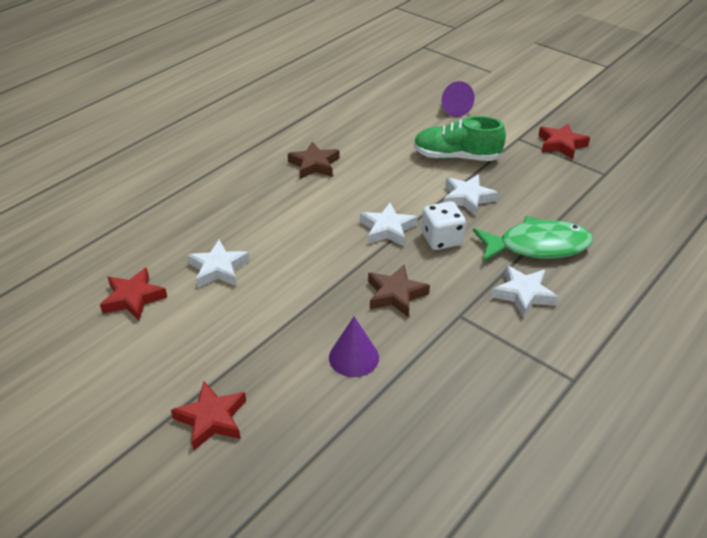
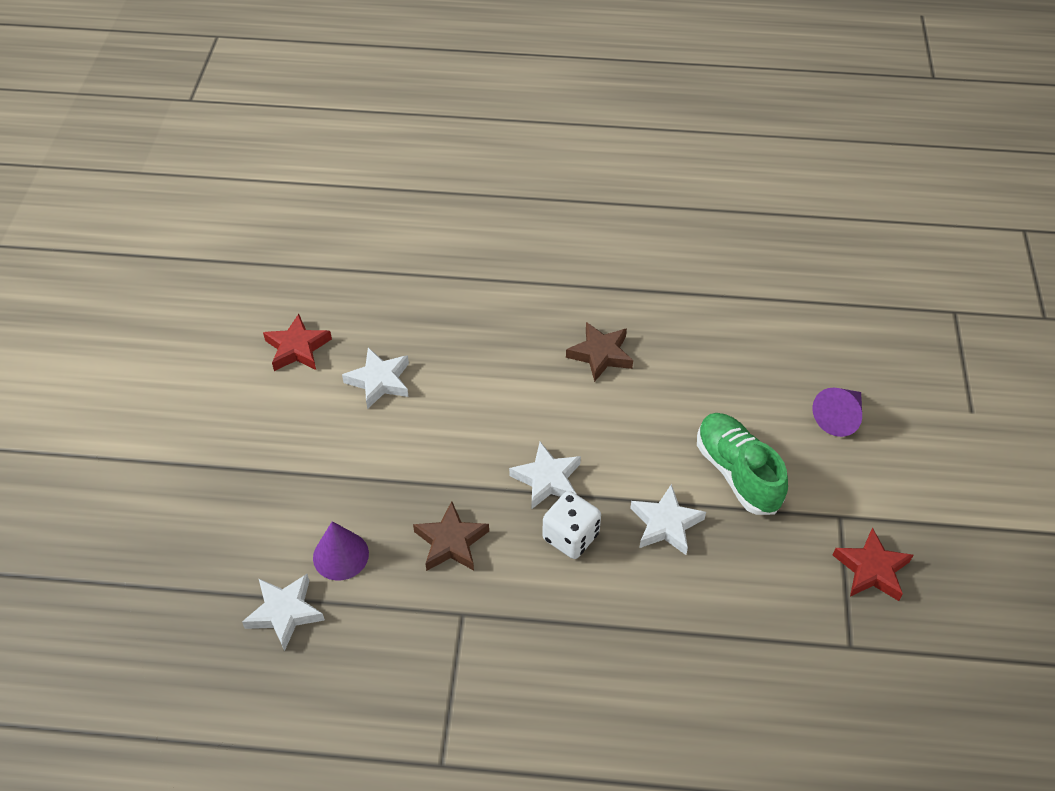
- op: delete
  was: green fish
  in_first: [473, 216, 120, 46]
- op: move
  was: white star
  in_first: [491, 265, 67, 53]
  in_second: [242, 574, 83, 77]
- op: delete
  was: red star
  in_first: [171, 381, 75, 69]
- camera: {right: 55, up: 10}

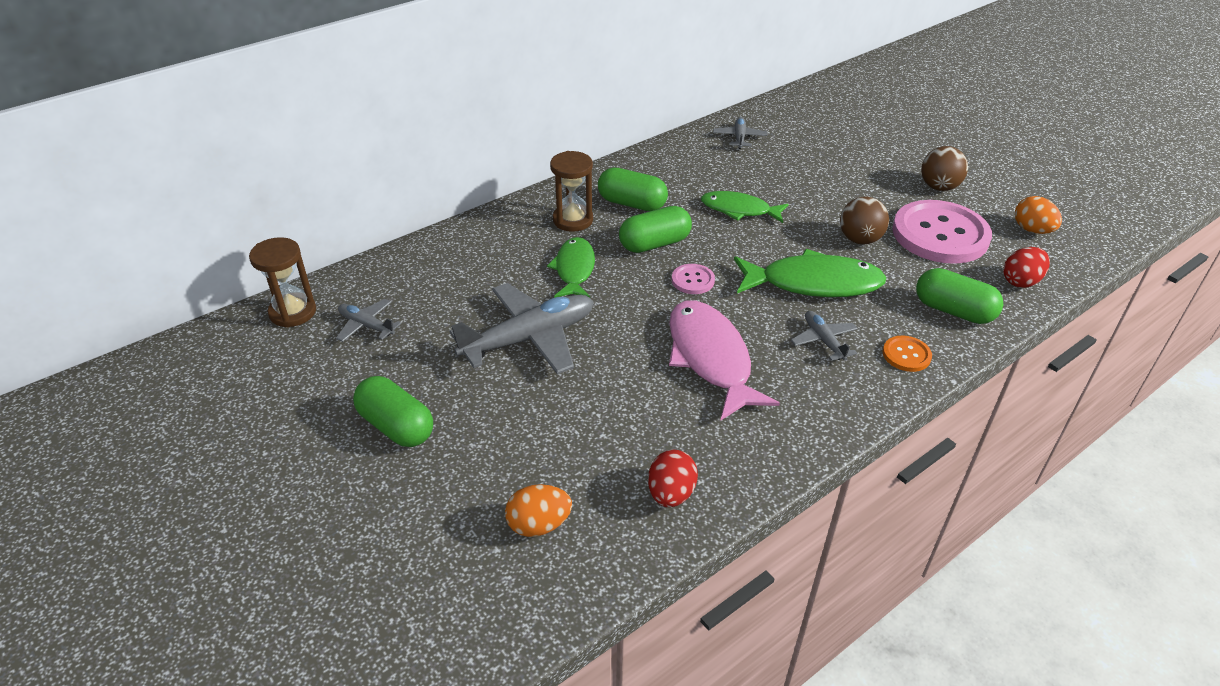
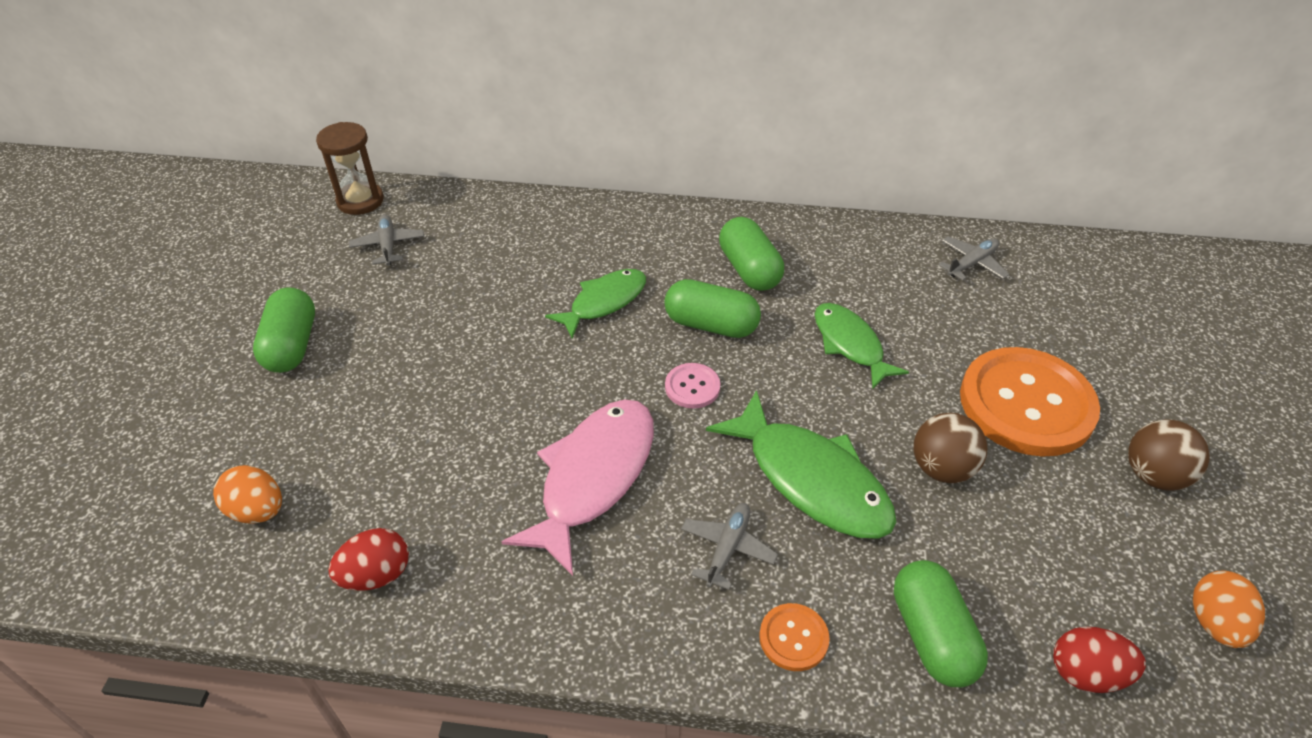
- op: delete
  was: brown hourglass
  in_first: [550, 151, 43, 81]
- op: delete
  was: pink button
  in_first: [892, 200, 100, 64]
- op: delete
  was: grey plane
  in_first: [449, 283, 145, 91]
- op: insert
  now: orange button
  in_second: [960, 347, 140, 110]
- camera: {right: 45, up: 5}

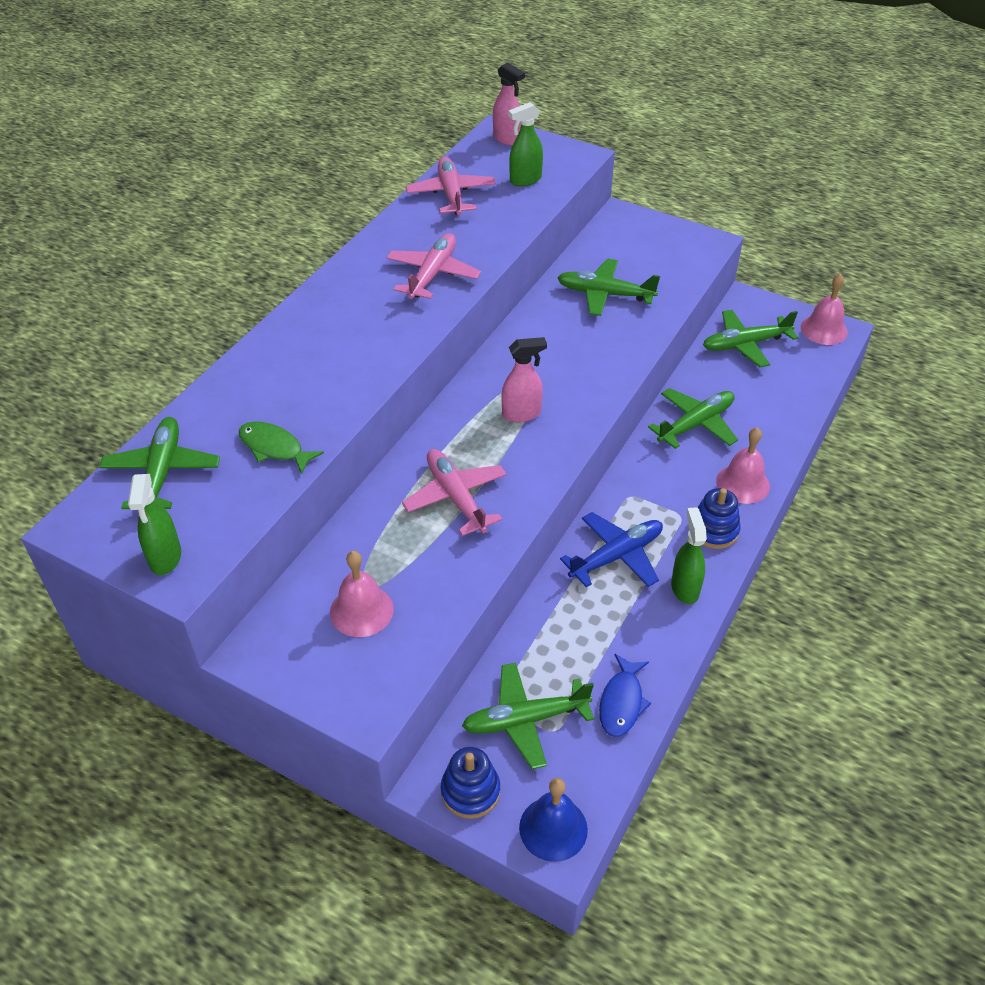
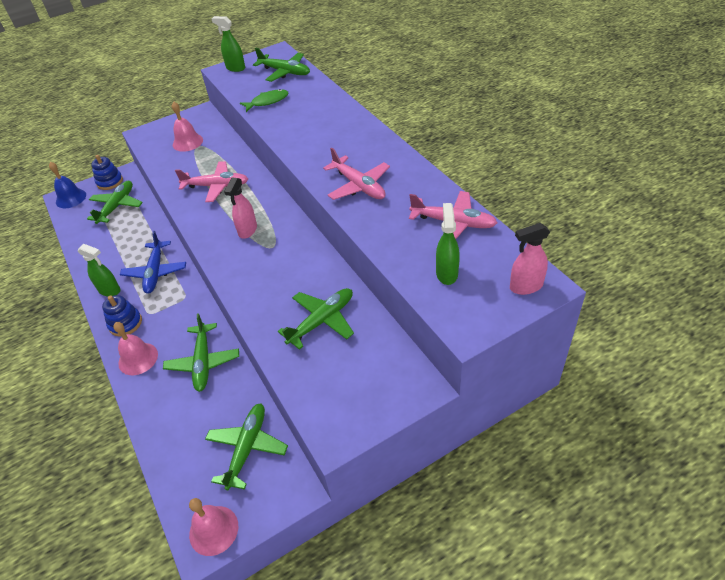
- op: delete
  was: blue fish
  in_first: [599, 654, 52, 83]
- camera: {right: 125, up: 0}

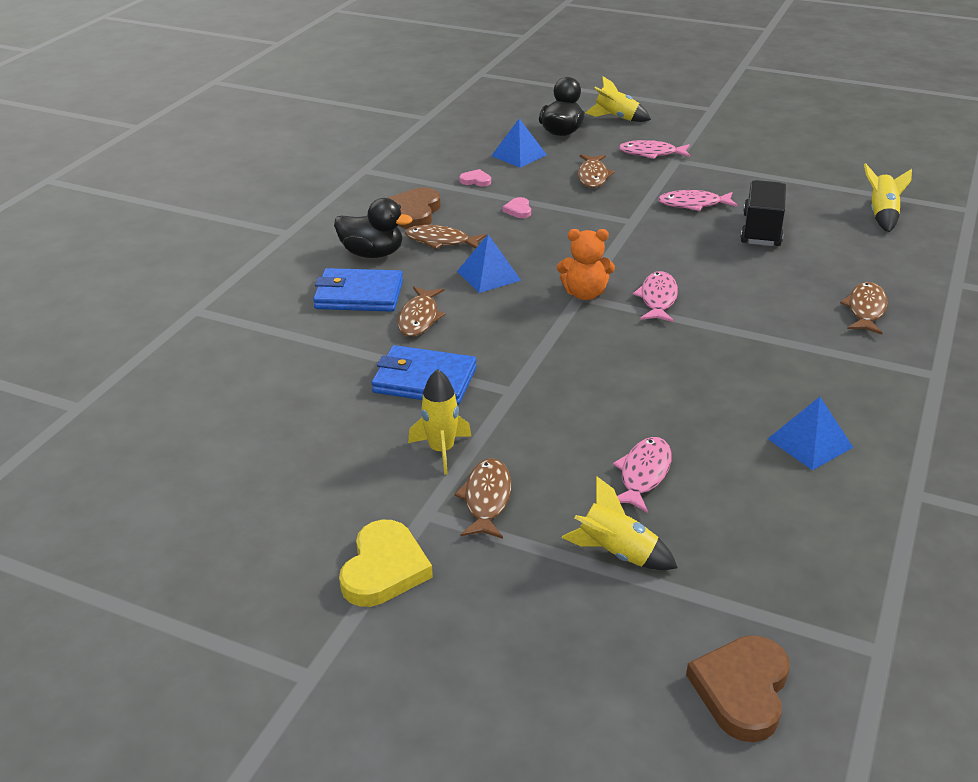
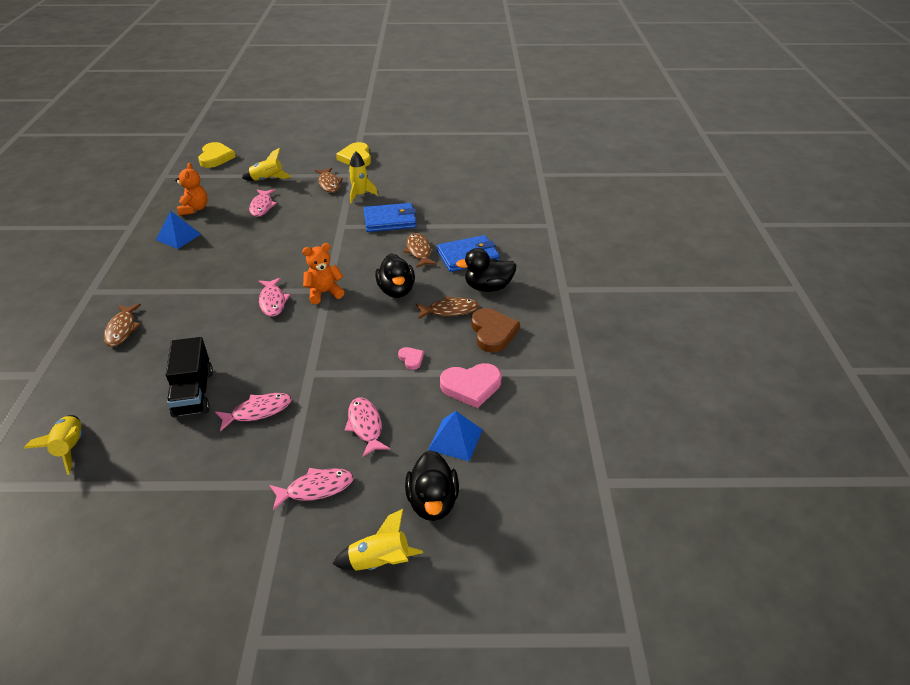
- op: recolor
  was: brown fish
  now: pink fish
  in_first: [577, 154, 38, 34]
  in_second: [345, 397, 45, 60]
- op: resize
  was: pink heart
  in_first: [459, 169, 32, 17]
  in_second: [440, 363, 61, 45]
  ratio: 1.99
- op: replace
  was: blue pyramid
  now: black duck
  in_first: [457, 234, 64, 59]
  in_second: [375, 254, 40, 44]
- op: recolor
  was: brown heart
  now: yellow heart
  in_first: [686, 635, 104, 107]
  in_second: [198, 142, 38, 26]
- op: insert
  now: orange teddy bear
  in_second: [175, 163, 33, 53]
- camera: {right: 155, up: 5}

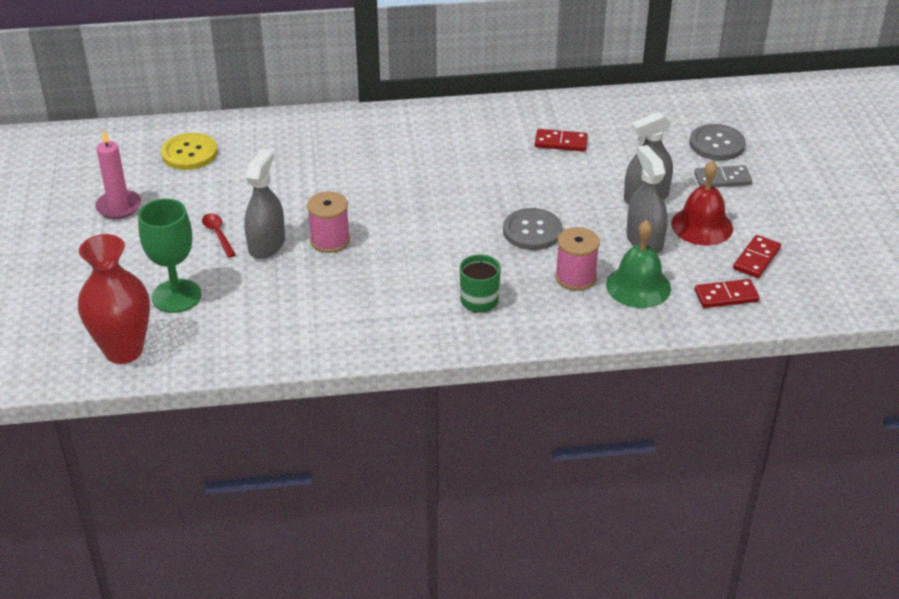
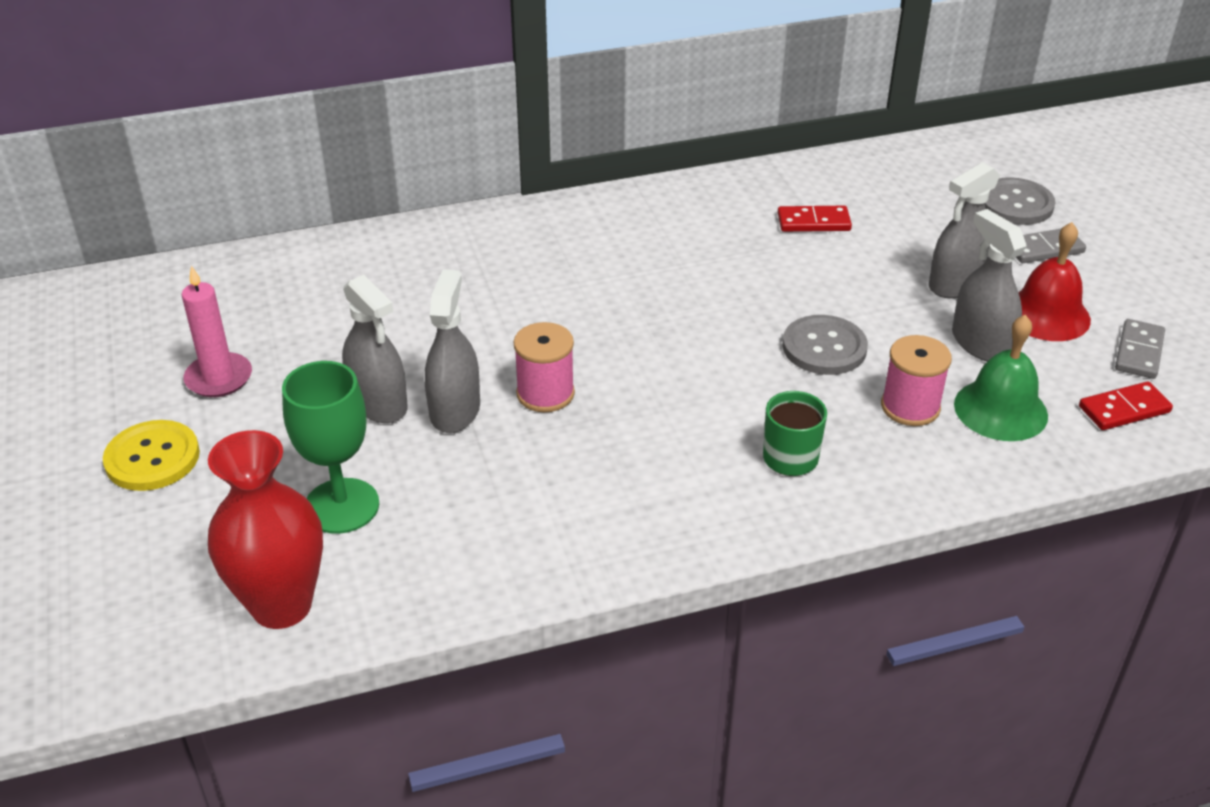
- op: move
  was: yellow button
  in_first: [161, 133, 56, 37]
  in_second: [103, 420, 97, 71]
- op: replace
  was: red spoon
  now: grey spray bottle
  in_first: [202, 213, 34, 45]
  in_second: [342, 275, 66, 148]
- op: recolor
  was: red domino
  now: grey domino
  in_first: [733, 235, 48, 43]
  in_second: [1115, 319, 50, 60]
- camera: {right: -10, up: 0}

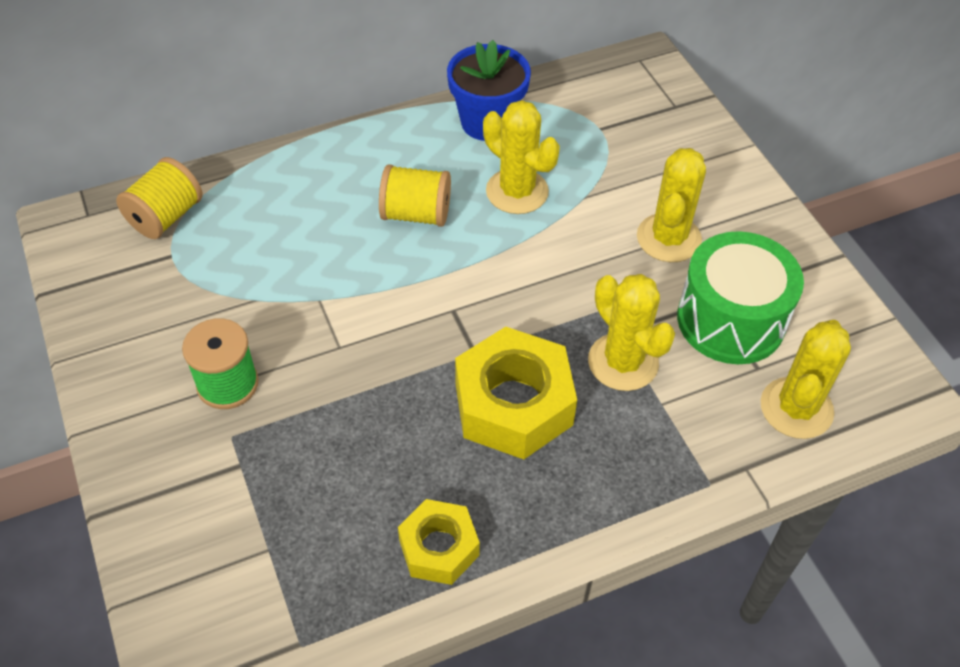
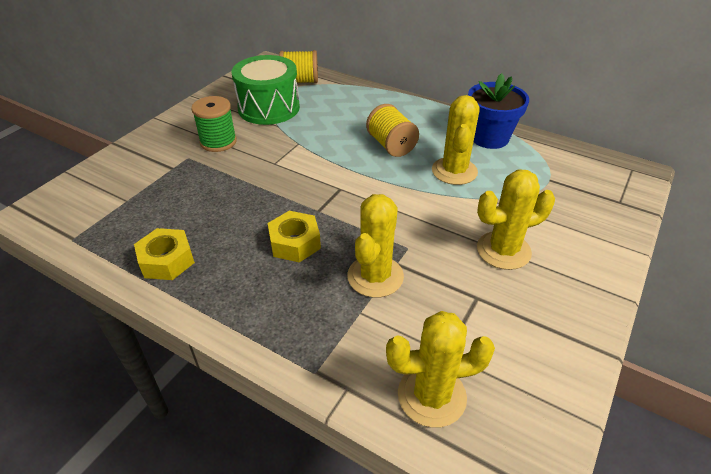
- op: move
  was: green drum
  in_first: [677, 231, 127, 133]
  in_second: [231, 55, 69, 70]
- op: resize
  was: yellow nut
  in_first: [455, 327, 122, 132]
  in_second: [268, 211, 53, 52]
  ratio: 0.59
- camera: {right: 55, up: -10}

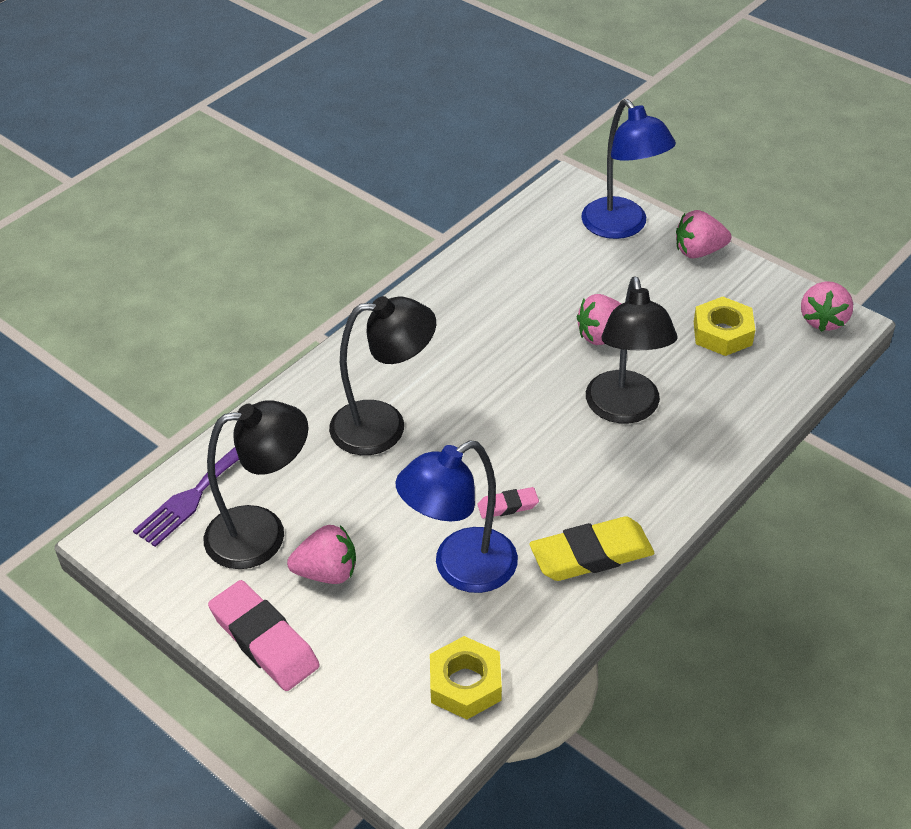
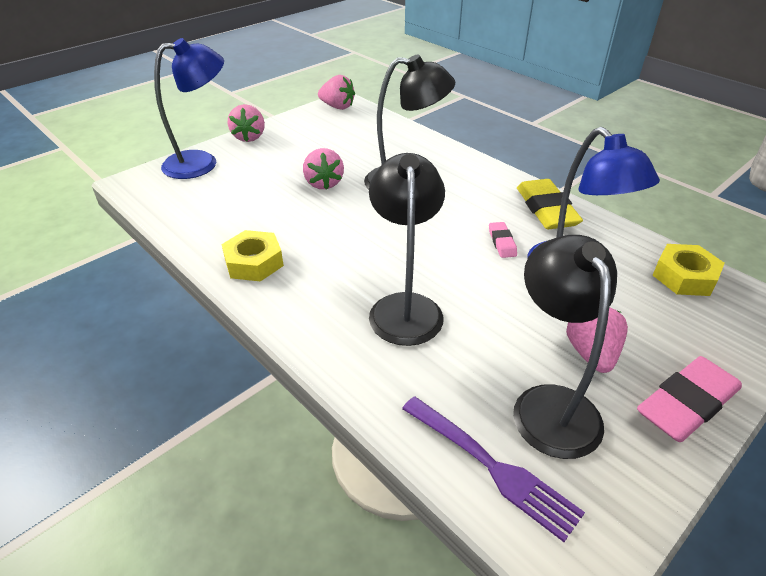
- op: move
  was: yellow nut
  in_first: [694, 296, 61, 60]
  in_second: [221, 230, 63, 52]
- camera: {right: -85, up: -5}

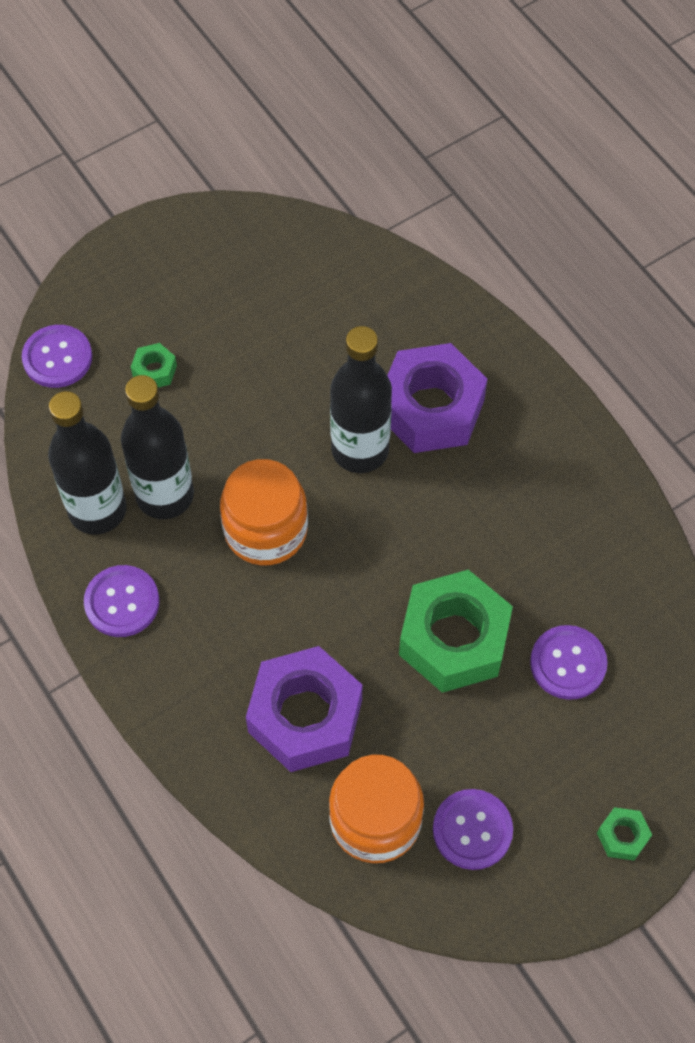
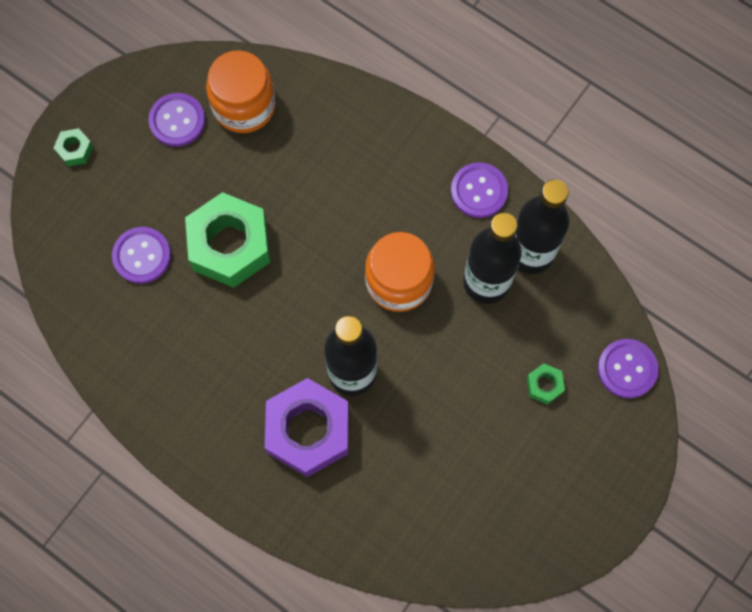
- op: delete
  was: purple nut
  in_first: [246, 646, 116, 126]
- camera: {right: 160, up: 10}

